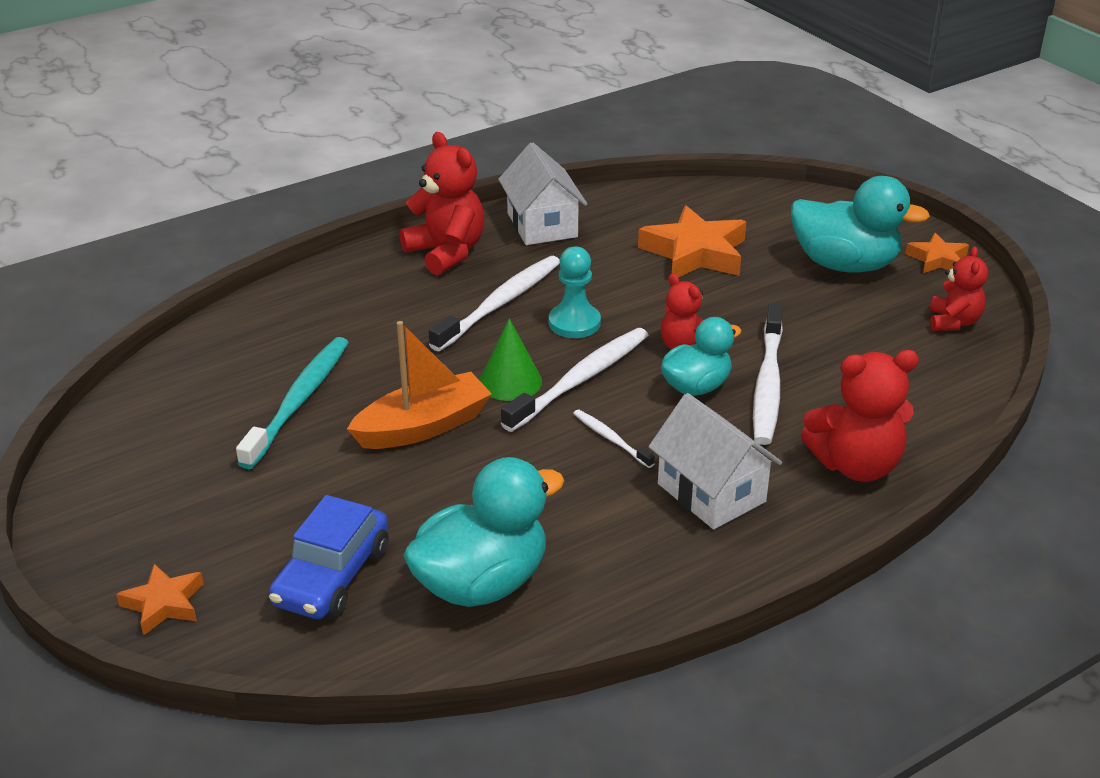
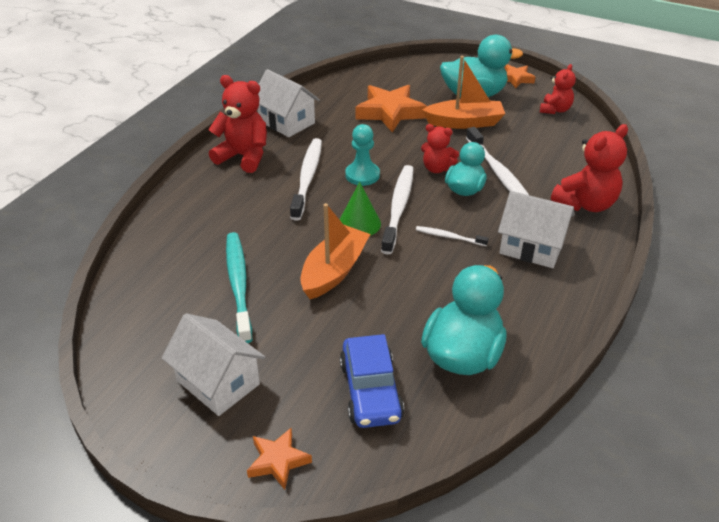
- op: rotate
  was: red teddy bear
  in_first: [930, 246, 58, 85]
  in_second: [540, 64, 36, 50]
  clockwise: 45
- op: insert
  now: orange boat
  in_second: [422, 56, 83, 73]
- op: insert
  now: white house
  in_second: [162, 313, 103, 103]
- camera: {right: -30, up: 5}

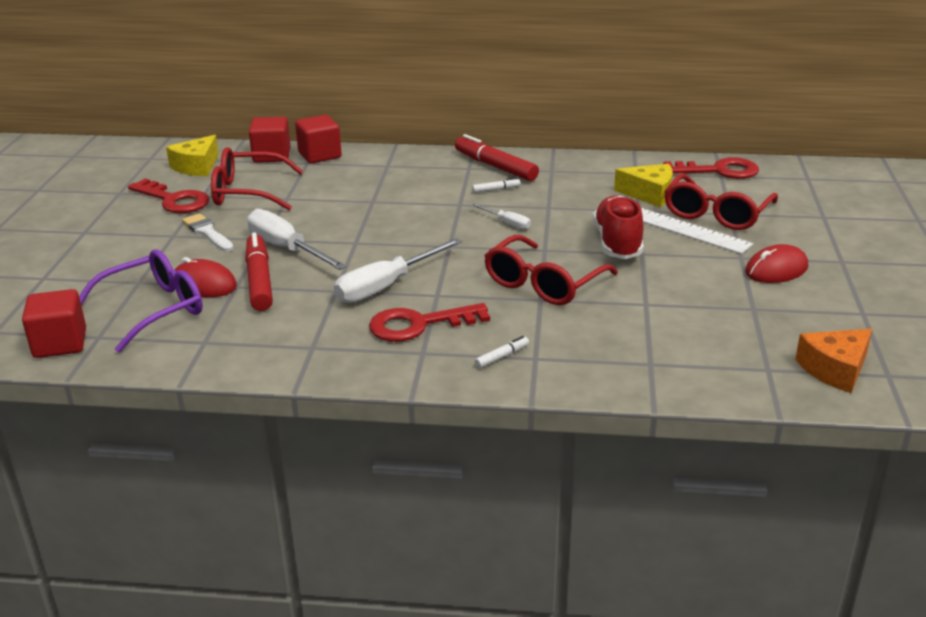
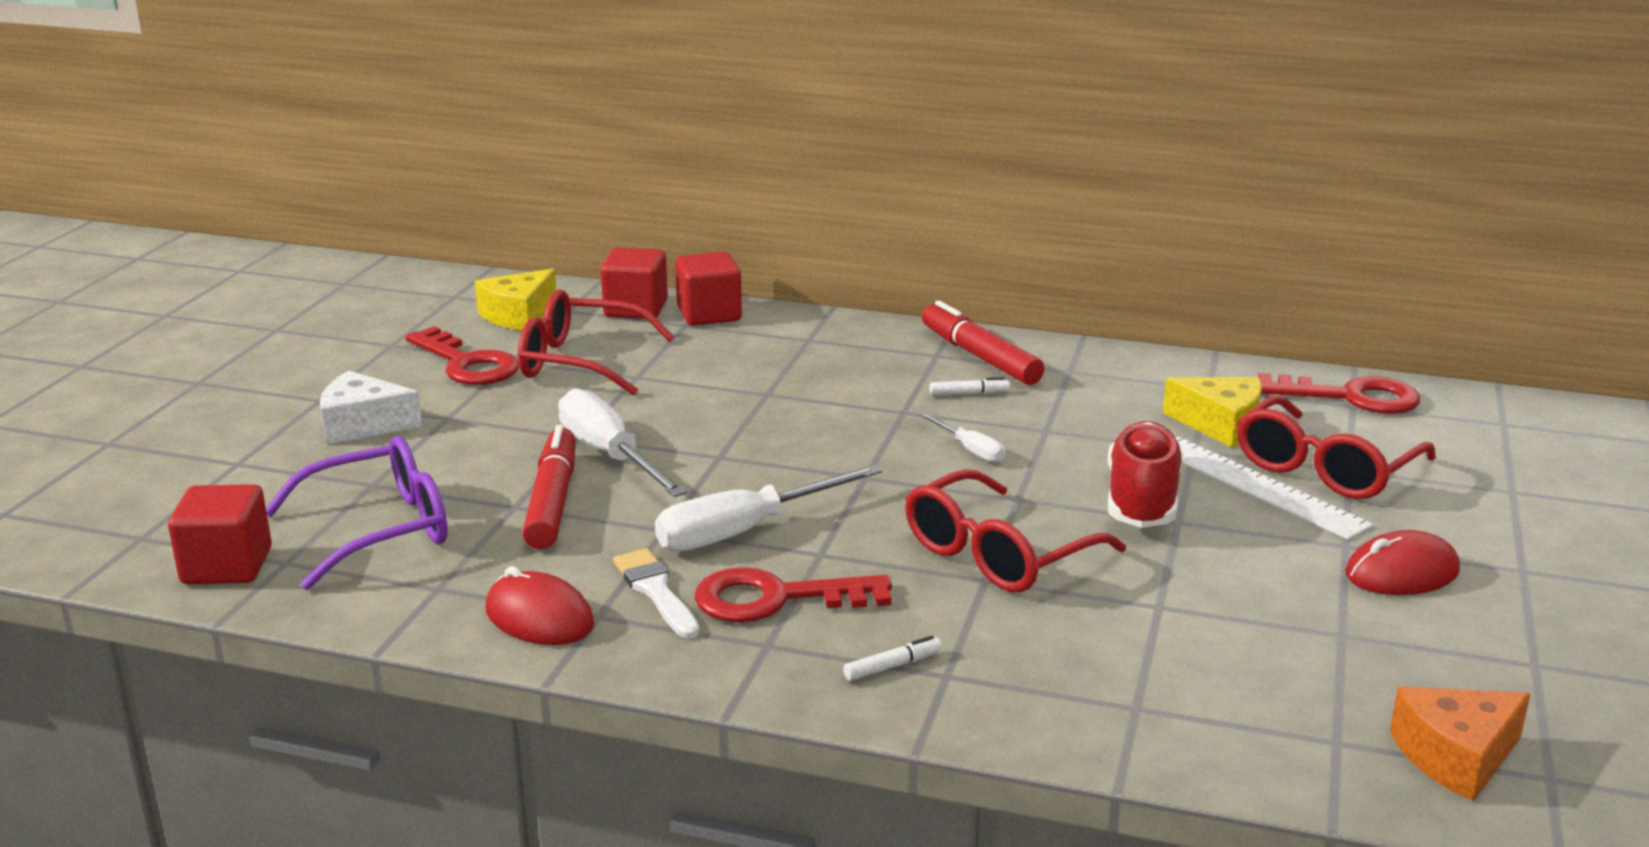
- op: move
  was: white brush
  in_first: [182, 213, 52, 39]
  in_second: [613, 548, 87, 91]
- op: move
  was: red mouse
  in_first: [175, 257, 62, 40]
  in_second: [485, 566, 109, 79]
- op: insert
  now: white cheese
  in_second: [320, 371, 102, 74]
- camera: {right: 10, up: -5}

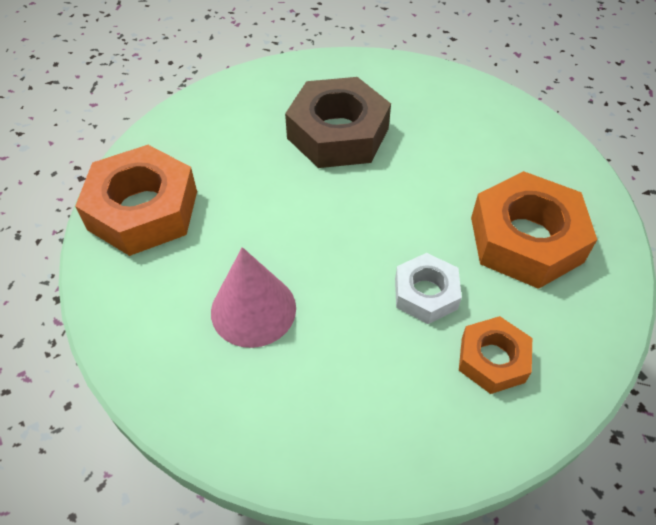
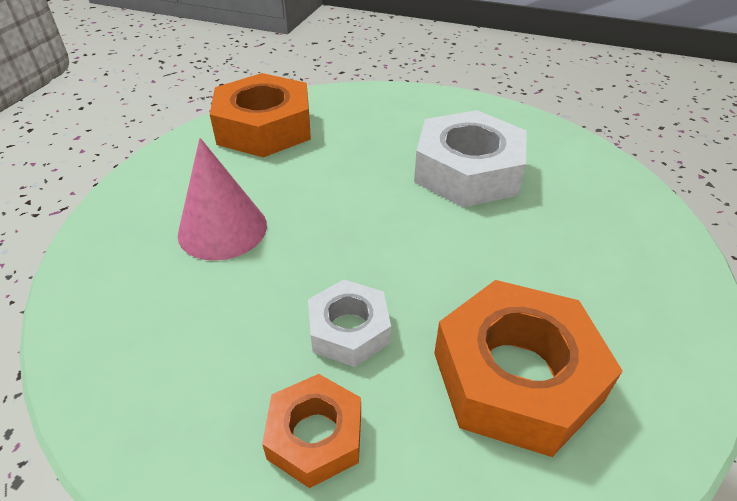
- op: recolor
  was: brown nut
  now: white nut
  in_first: [285, 77, 106, 91]
  in_second: [414, 110, 113, 97]
- camera: {right: 50, up: -10}

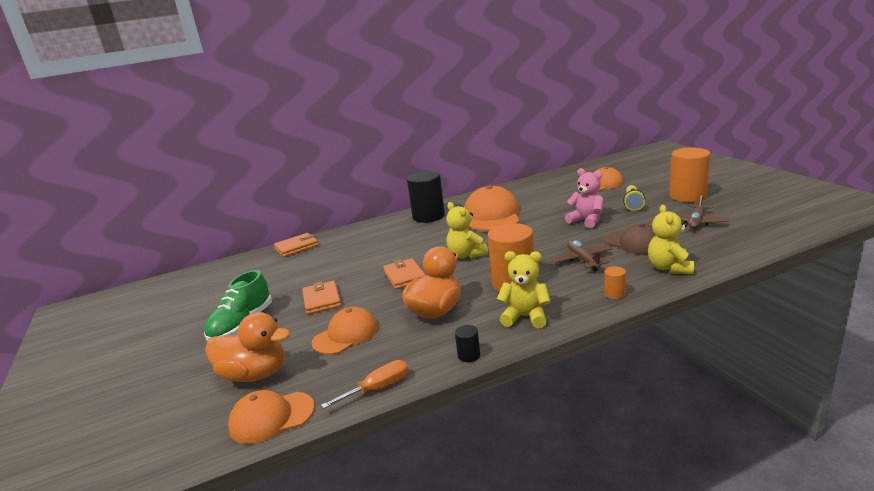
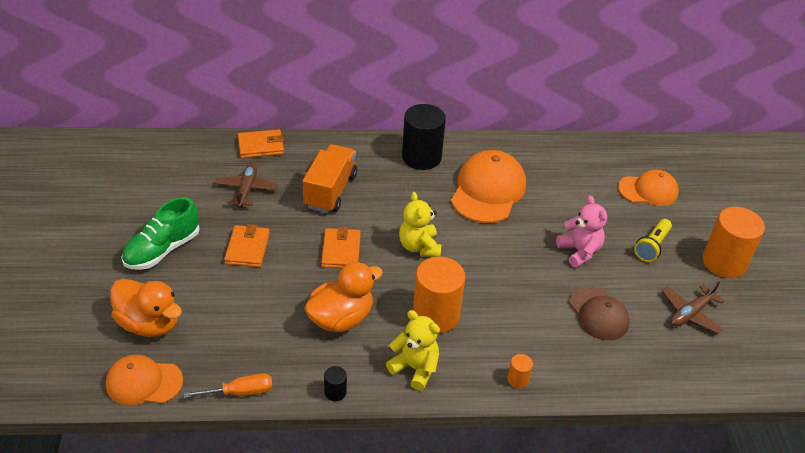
- op: delete
  was: yellow teddy bear
  in_first: [648, 205, 46, 69]
- op: move
  was: brown plane
  in_first: [552, 240, 61, 31]
  in_second: [215, 163, 64, 44]
- op: delete
  was: orange cap
  in_first: [312, 307, 66, 48]
- op: insert
  now: orange truck
  in_second: [303, 144, 54, 69]
- camera: {right: 15, up: 20}

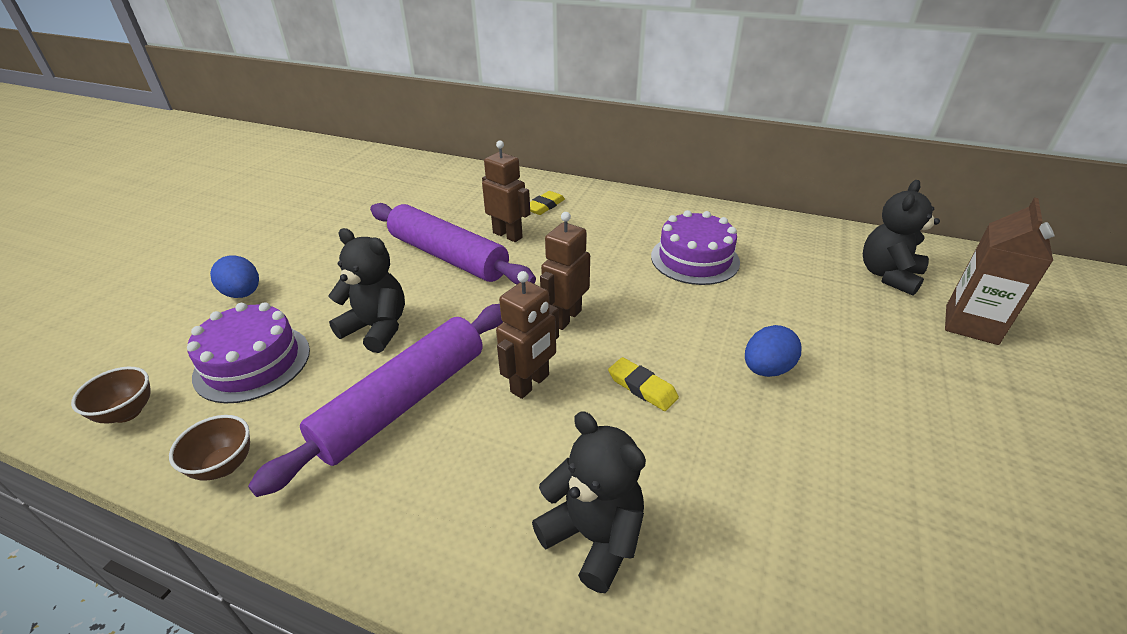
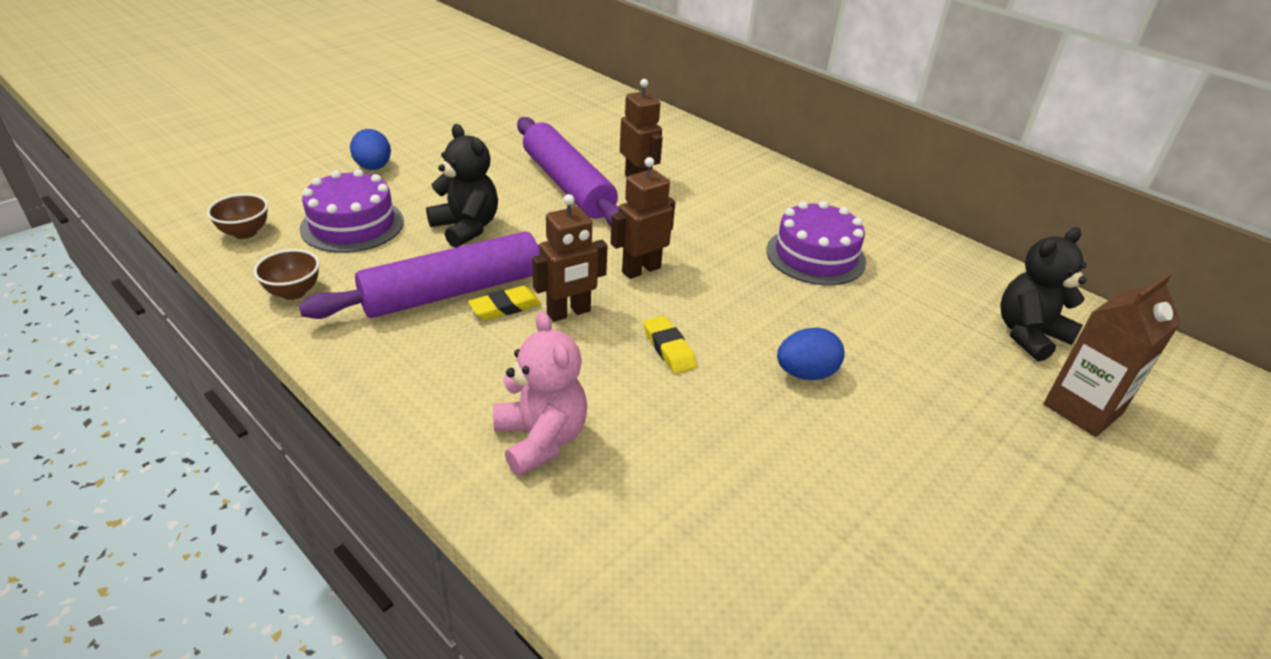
- op: move
  was: yellow eraser
  in_first: [530, 191, 35, 24]
  in_second: [468, 286, 73, 34]
- op: recolor
  was: black teddy bear
  now: pink teddy bear
  in_first: [532, 411, 114, 182]
  in_second: [493, 311, 94, 165]
- camera: {right: 20, up: 0}

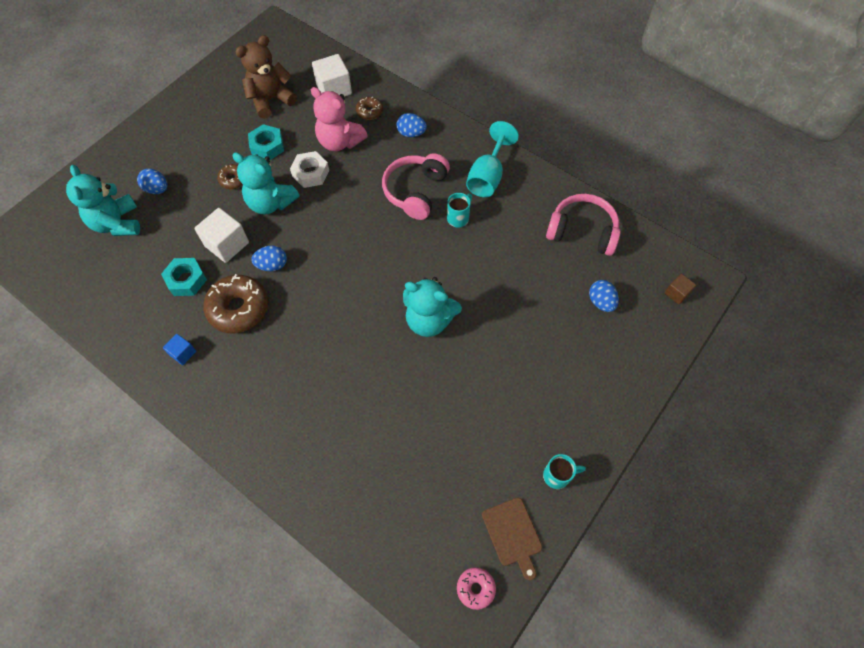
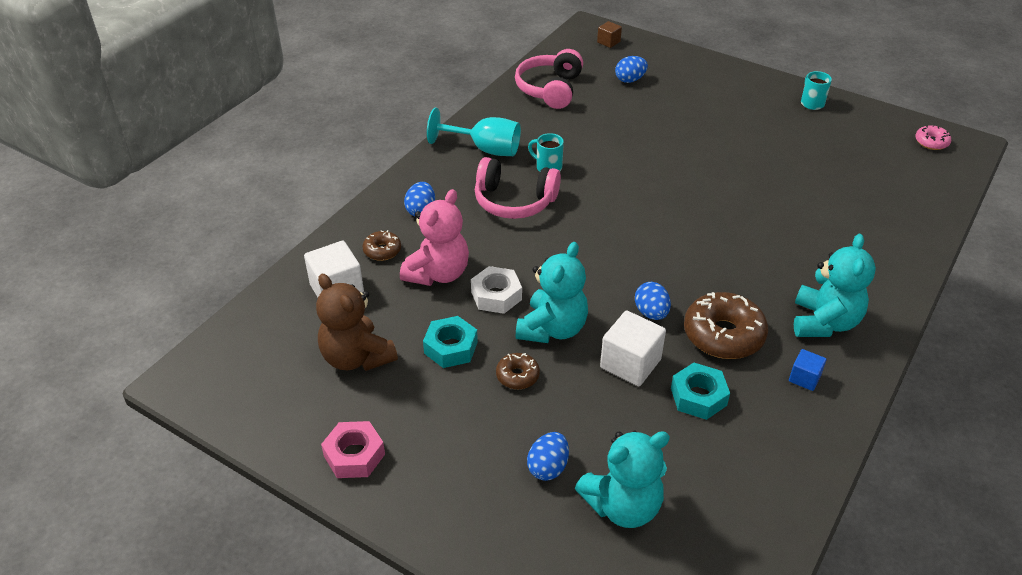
- op: move
  was: turquoise teddy bear
  in_first: [403, 277, 59, 60]
  in_second: [794, 234, 82, 103]
- op: delete
  was: brown cutting board
  in_first: [482, 498, 60, 82]
- op: insert
  now: pink nut
  in_second: [321, 421, 64, 57]
- camera: {right: -95, up: -20}

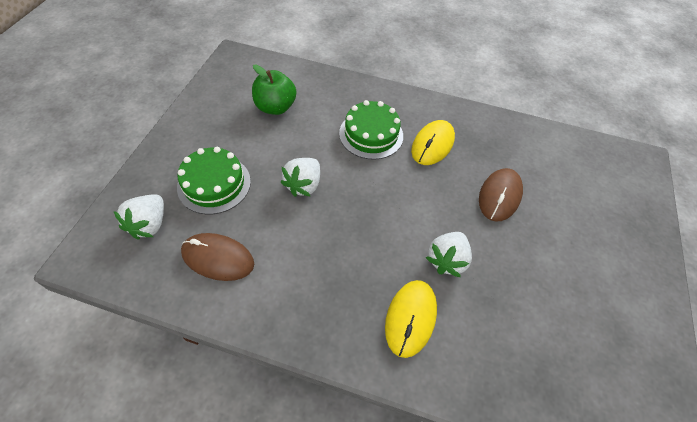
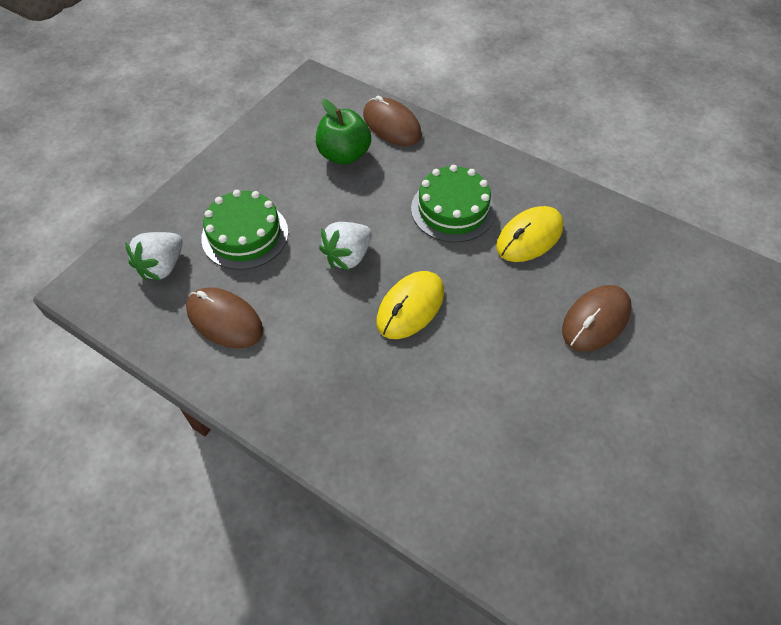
- op: delete
  was: white strawberry
  in_first: [426, 232, 46, 46]
- op: move
  was: yellow mouse
  in_first: [385, 280, 52, 78]
  in_second: [377, 271, 67, 68]
- op: insert
  now: brown mouse
  in_second: [363, 96, 59, 50]
- camera: {right: 20, up: 0}

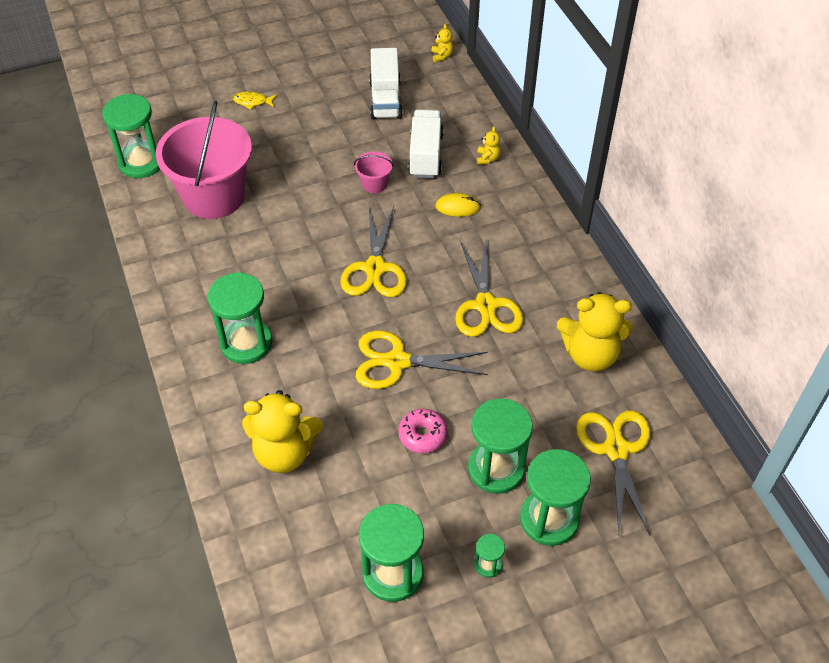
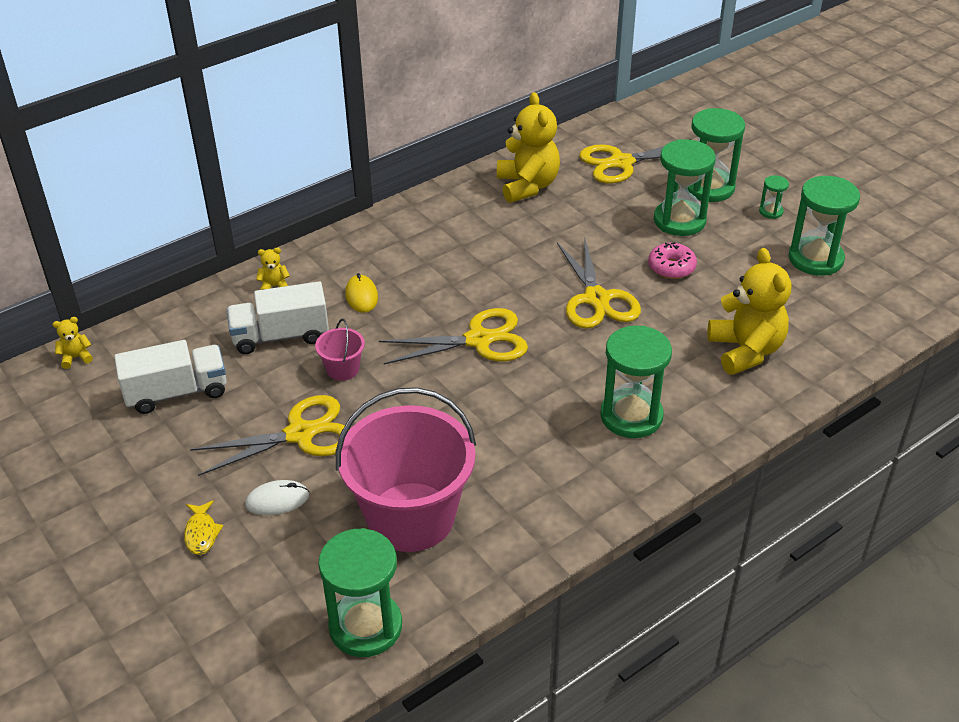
- op: move
  was: yellow scissors
  in_first: [455, 240, 69, 97]
  in_second: [190, 395, 160, 81]
- op: insert
  now: white mouse
  in_second: [245, 480, 64, 35]
- camera: {right: -105, up: -10}

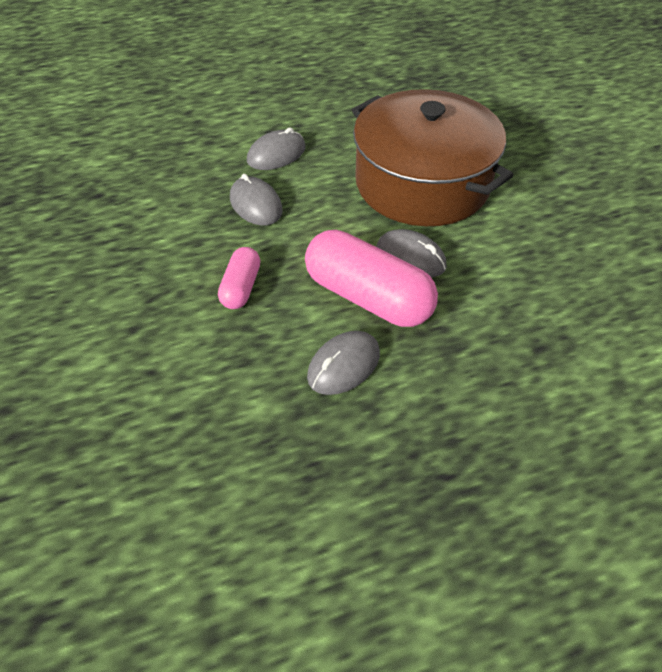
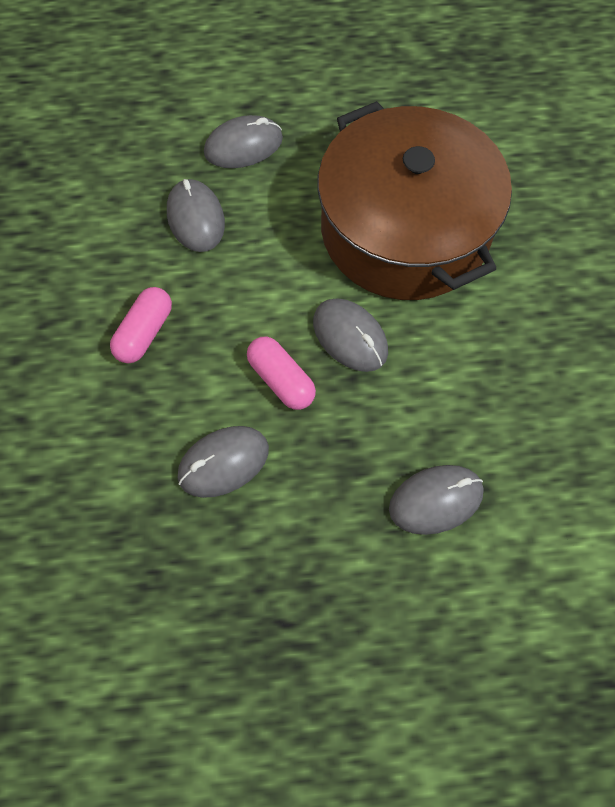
- op: resize
  was: pink capsule
  in_first: [305, 230, 133, 97]
  in_second: [247, 337, 69, 73]
  ratio: 0.52
- op: insert
  now: grey mouse
  in_second: [389, 465, 95, 70]
- camera: {right: 15, up: 15}

